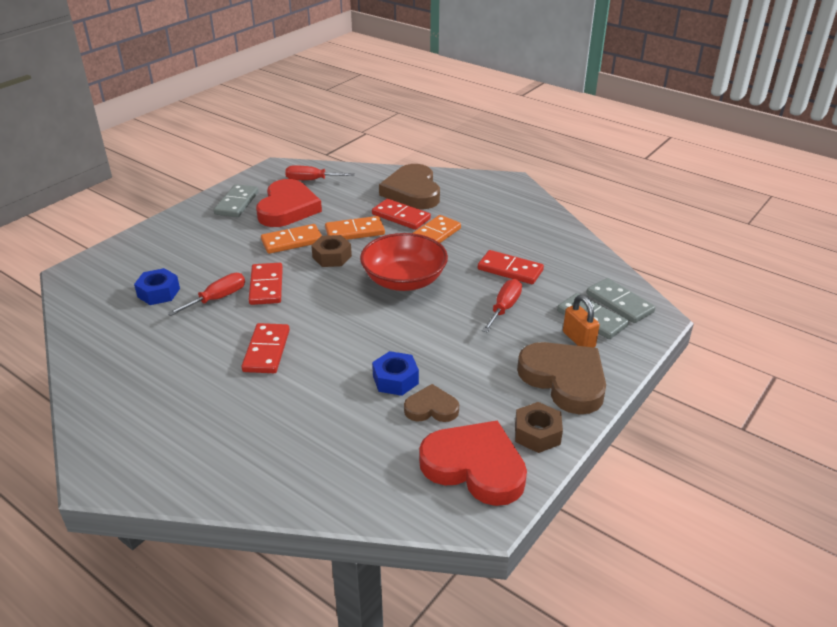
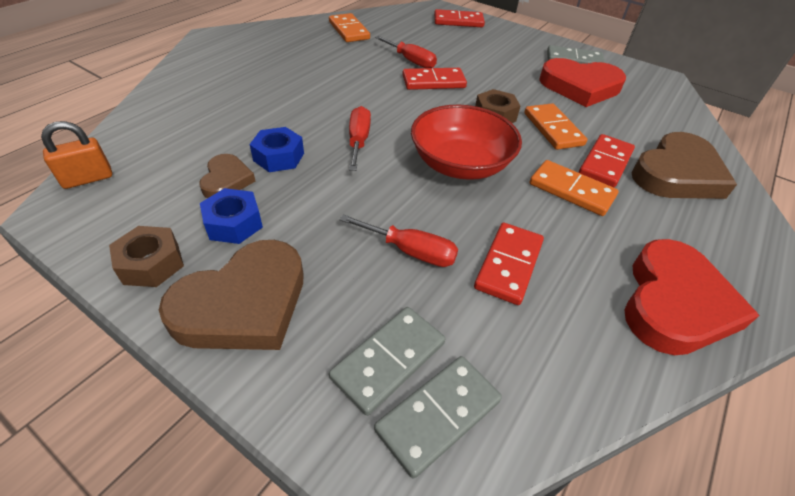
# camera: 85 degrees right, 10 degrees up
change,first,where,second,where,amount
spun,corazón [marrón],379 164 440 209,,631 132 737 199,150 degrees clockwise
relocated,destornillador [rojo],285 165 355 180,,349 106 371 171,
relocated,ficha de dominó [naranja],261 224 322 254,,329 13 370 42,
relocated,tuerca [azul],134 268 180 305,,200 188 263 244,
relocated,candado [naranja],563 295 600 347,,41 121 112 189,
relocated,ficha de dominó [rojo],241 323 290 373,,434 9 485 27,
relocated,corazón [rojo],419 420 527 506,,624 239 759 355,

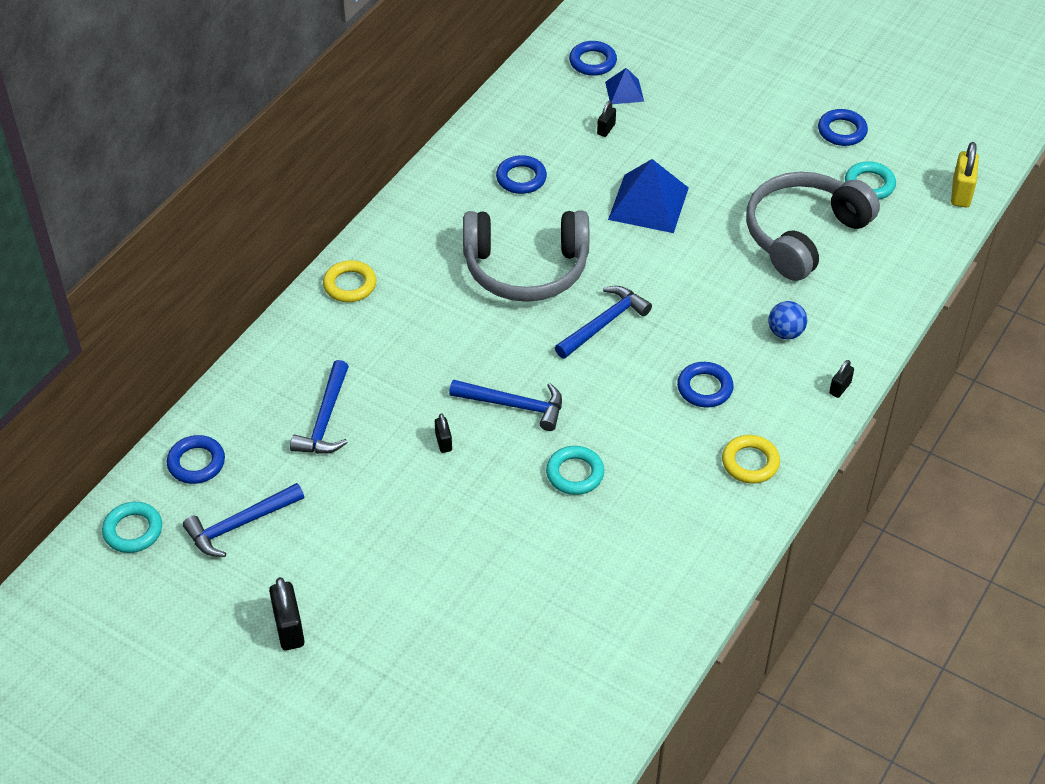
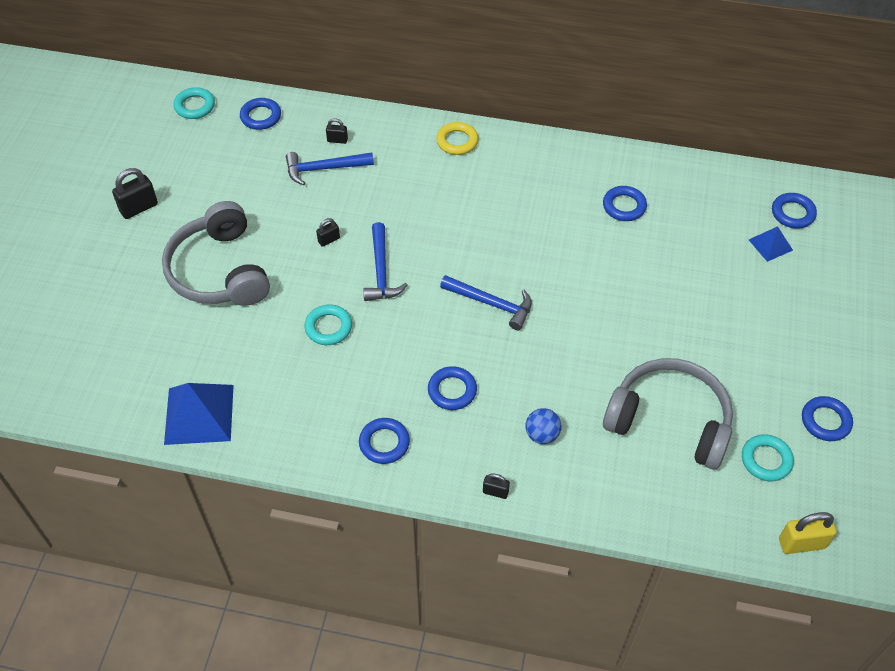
# camera: 70 degrees right, 5 degrees up
change,first,where,second,where,amount
relocated,candado [negro],597 101 616 137,,326 118 348 144,
relocated,pirámide [azul],608 159 689 233,,164 383 234 445,
relocated,auriculares [gris],463 211 589 302,,162 201 270 306,
colour,anillo [amarillo],722 435 780 483,anillo [azul],359 418 410 464,
missing,martillo [azul],183 483 304 557,,,

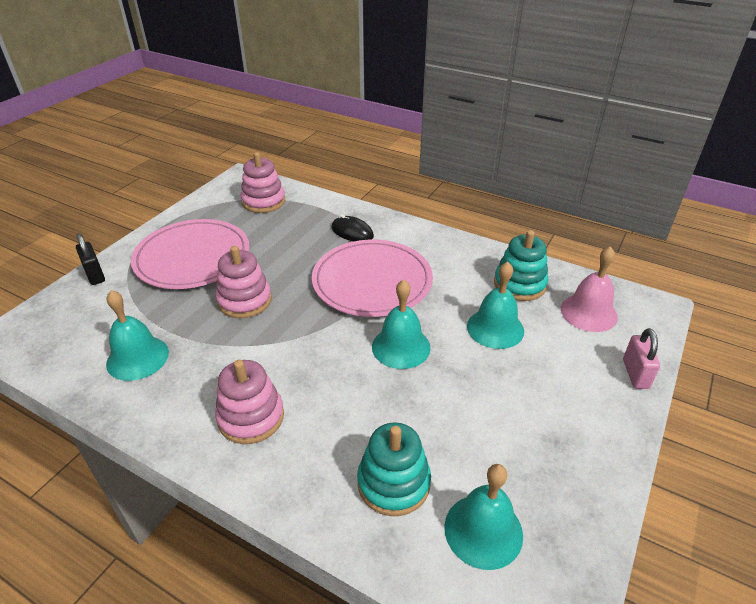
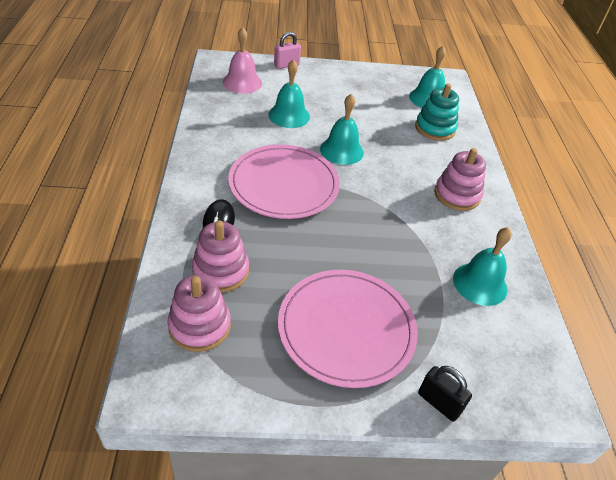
# camera: 125 degrees left, 5 degrees up
change,first,where,second,where,amount
missing,juguete apilable [turquesa],494 230 549 301,,,
spun,candado [negro],76 234 105 285,,418 366 472 422,75 degrees counterclockwise
relocated,juguete apilable [rosa],216 246 272 318,,192 221 249 293,

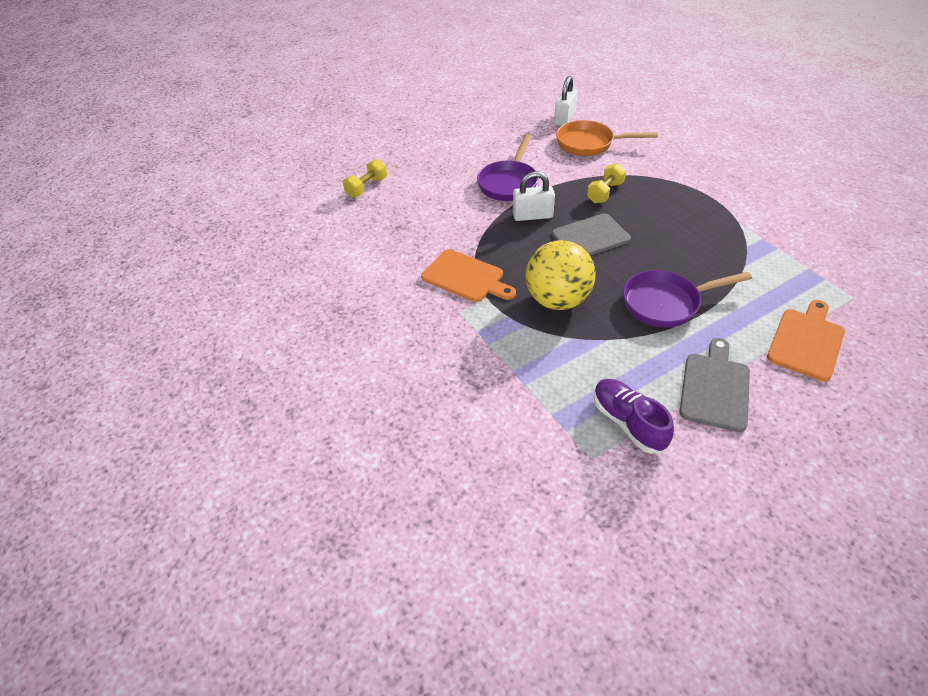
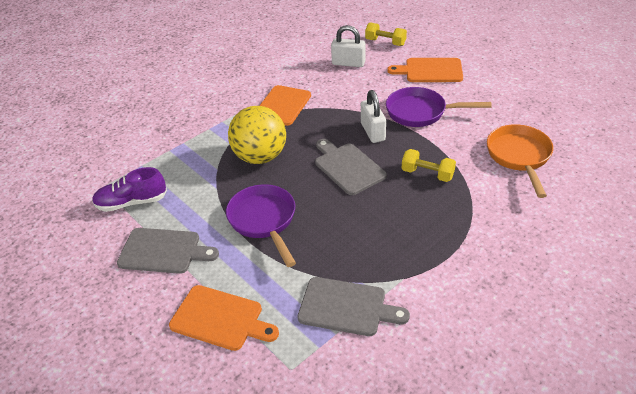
# camera: 80 degrees right, 5 degrees down
change,first,where,second,where,amount
relocated,candado [blanco],554 76 578 126,,331 25 366 67,
spun,zapato [morado],593 379 674 454,,92 167 167 212,150 degrees counterclockwise
appeared,,,tabla de cortar [naranja],387 58 463 82,
appeared,,,tabla de cortar [gris],298 277 410 336,

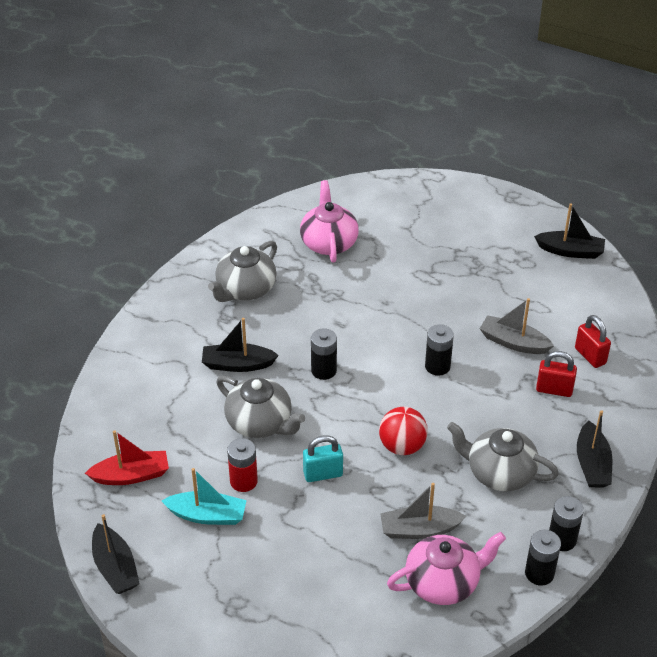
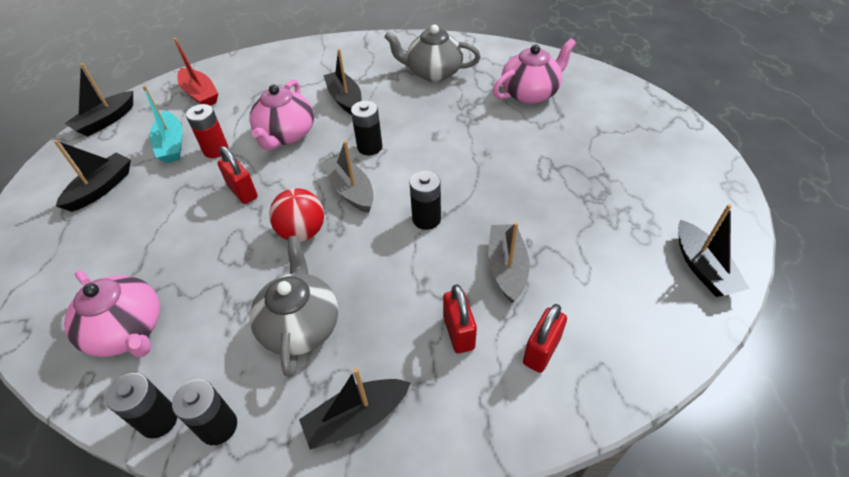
# camera: 65 degrees right, 5 degrees up
change,first,where,second,where,amount
colour,tetera [gris],216 376 305 438,tetera [rosa],249 79 314 150,
colour,candado [turquesa],303 435 343 482,candado [rojo],217 146 258 204,
relocated,barco [gris],380 483 466 539,,322 141 374 213,
appeared,,,barco [negro],54 140 131 212,

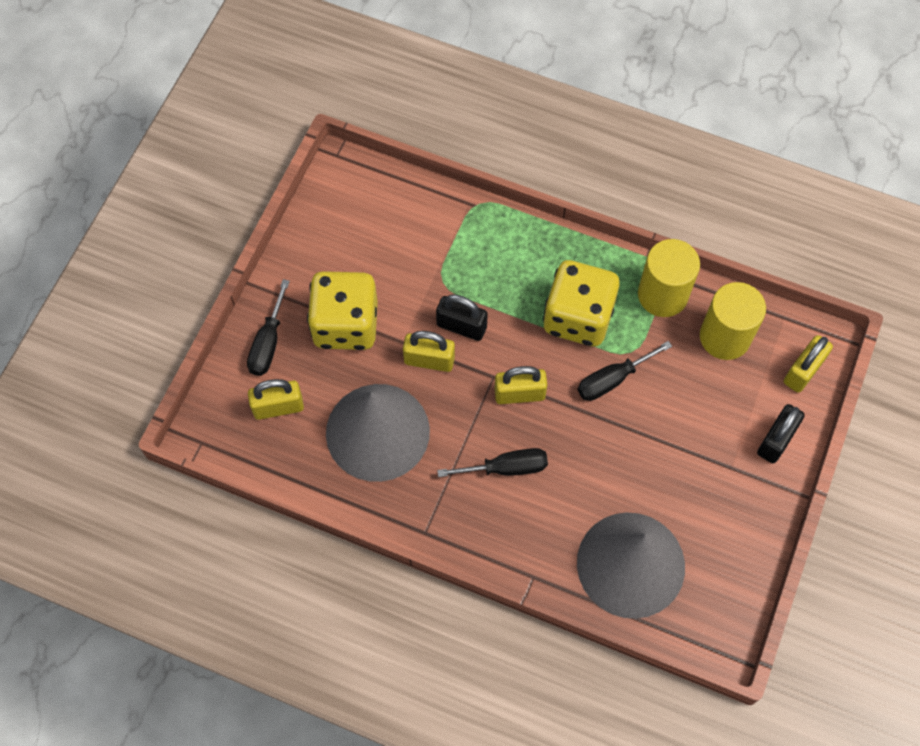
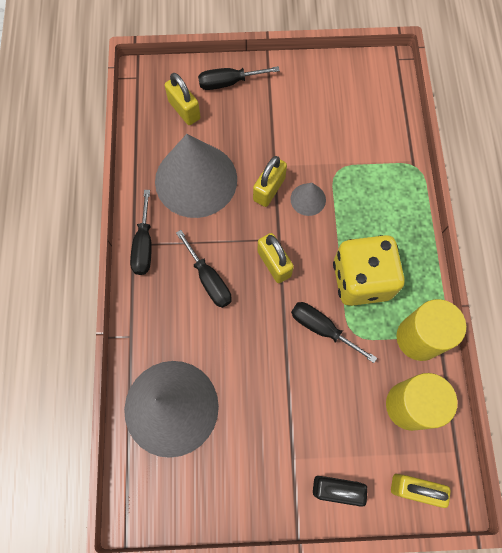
# camera: 65 degrees right, 5 degrees up
change,first,where,second,where,amount
missing,dado [amarillo],307 271 378 350,,,
exchanged,candado [negro],436 295 488 341,cono [gris],290 183 326 216,
spun,candado [amarillo],403 331 455 372,,253 156 287 207,45 degrees clockwise
appeared,,,destornillador [negro],130 190 152 275,

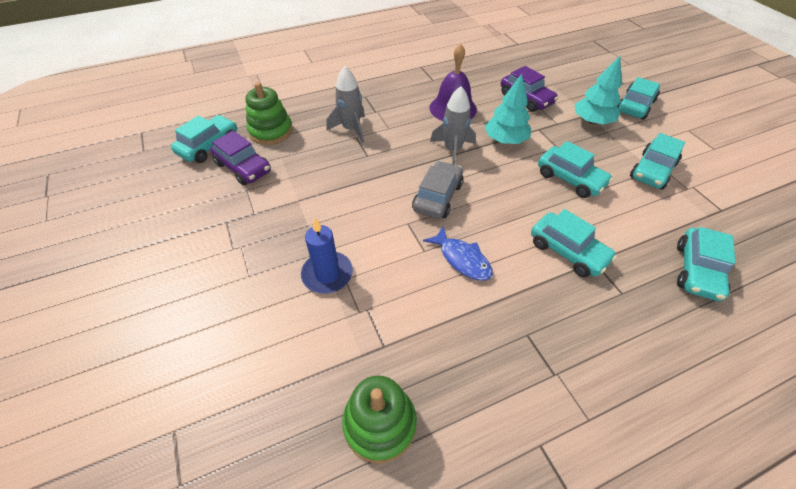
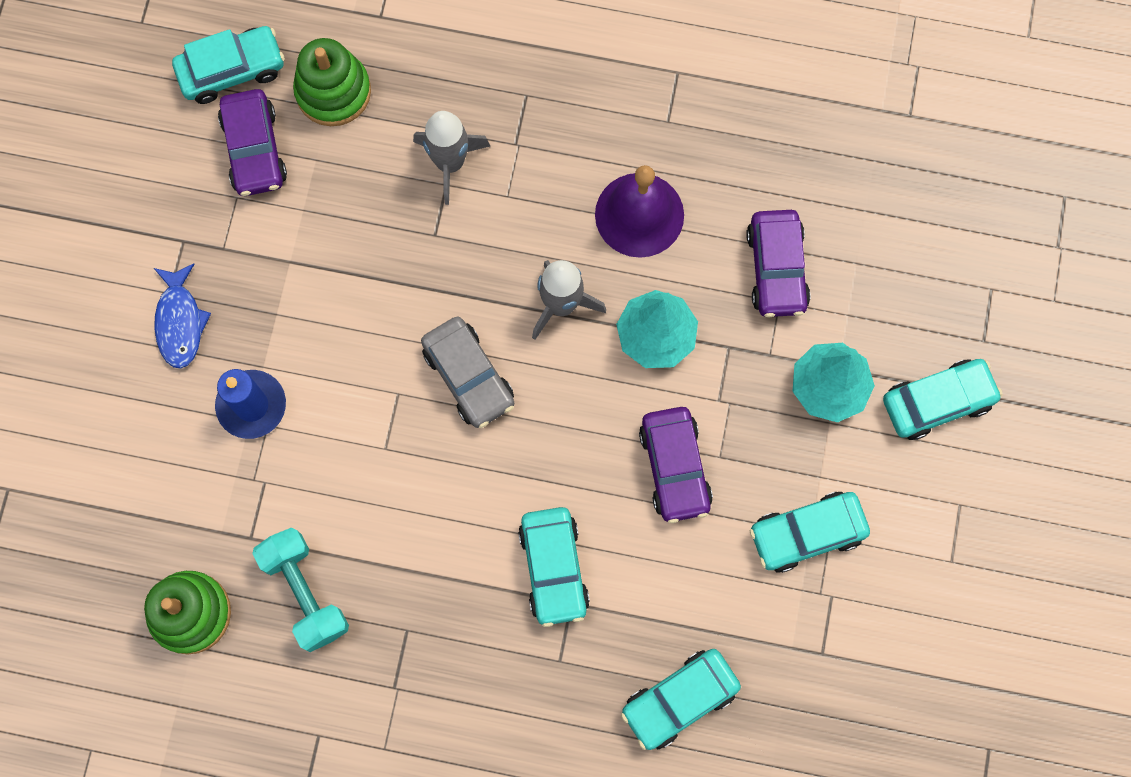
# camera: 35 degrees right, 25 degrees up
change,first,where,second,where,amount
colour,coche [turquesa],538 141 613 198,coche [morado],639 407 713 523,
spun,coche [gris],412 161 463 219,,421 317 514 428,90 degrees clockwise
relocated,pez [azul],423 227 493 281,,154 264 211 369,
appeared,,,mancuerna [turquesa],252 528 349 652,

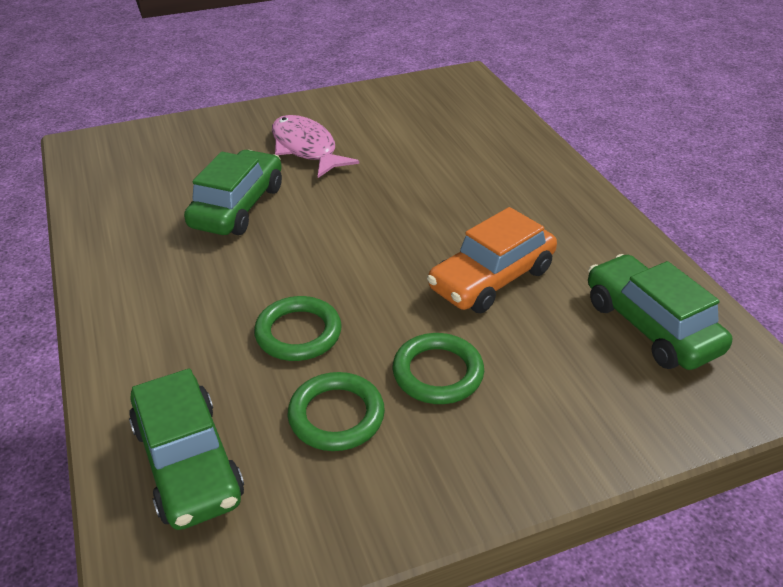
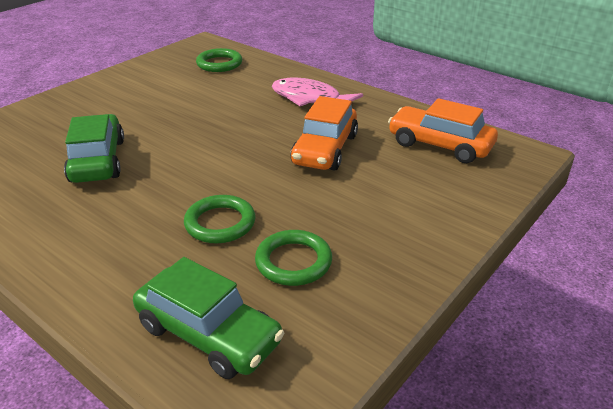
# camera: 30 degrees left, 5 degrees down
change,first,where,second,where,amount
relocated,pez [rosa],272 115 359 178,,272 77 363 106,
colour,coche [verde],588 254 732 370,coche [naranja],388 98 498 163,
relocated,anillo [verde],392 333 484 404,,196 48 242 72,

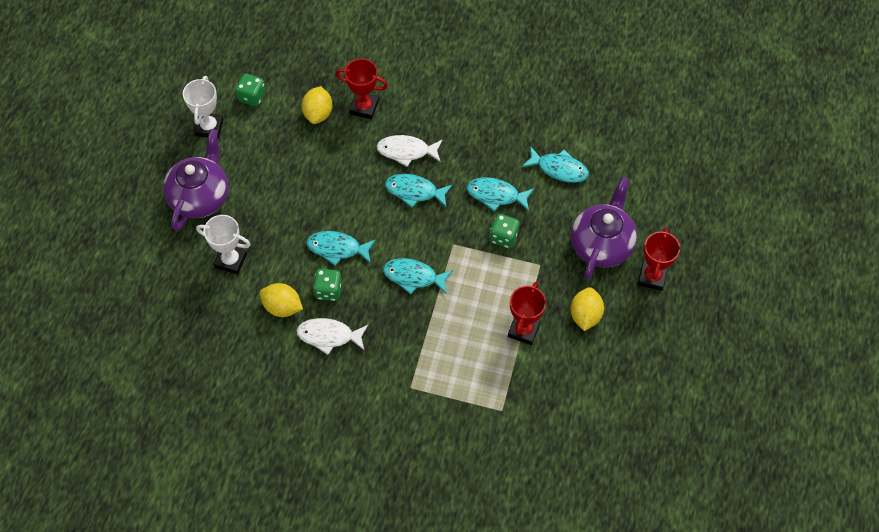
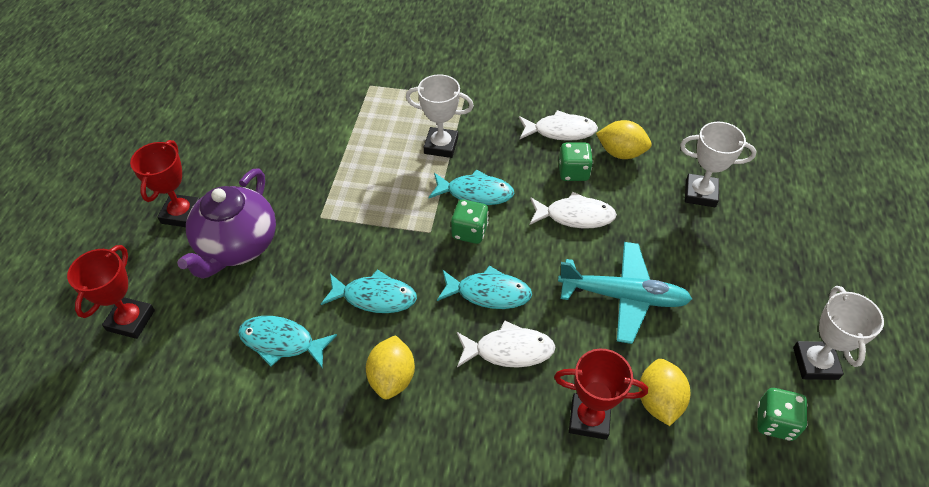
# camera: 175 degrees right, 10 degrees down
change,first,where,second,where,amount
missing,tetera [morado],163 129 229 231,,,
relocated,dado [verde],490 214 520 248,,451 200 489 244,
colour,pez [turquesa],306 231 376 266,pez [blanco],530 192 617 228,
relocated,trofeo [rojo],508 282 546 345,,67 245 155 339,
relocated,limón [amarillo],570 287 604 331,,366 335 415 399,
appeared,,,trofeo [blanco],406 74 474 158,
appeared,,,avión [turquesa],558 242 692 344,

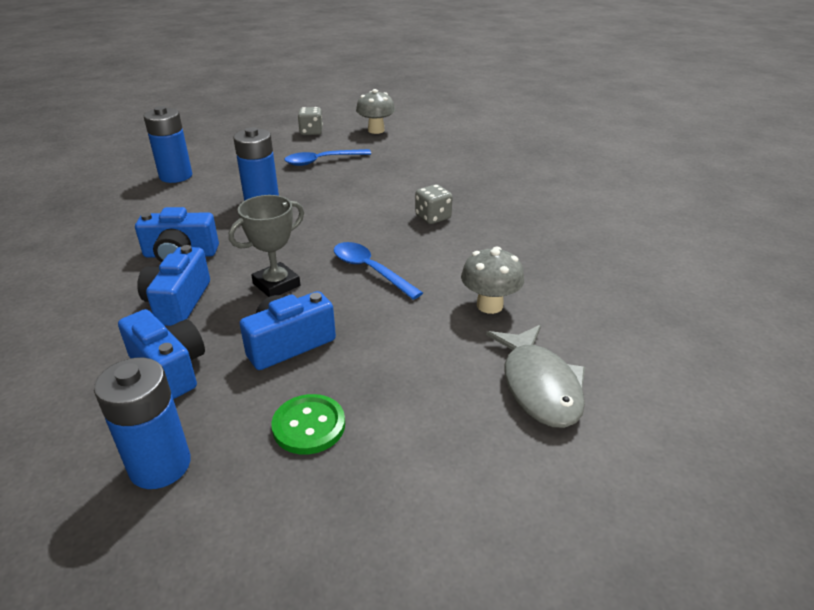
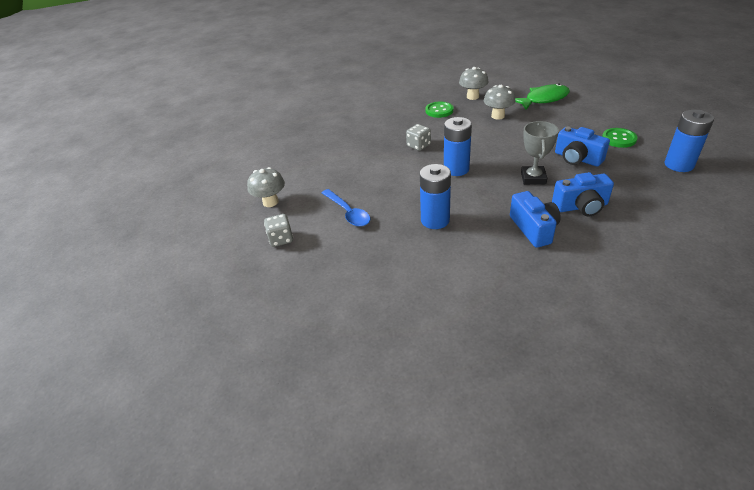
# camera: 100 degrees left, 5 degrees up
change,first,where,second,where,amount
relocated,pila [azul],144 106 192 183,,444 117 472 176,
spun,trofeo [gris],229 195 304 297,,521 121 559 185,60 degrees clockwise
missing,cuchara [azul],334 242 423 300,,,
missing,cámara [azul],118 309 205 399,,,
colour,pez [gris],486 325 585 428,pez [verde],515 84 570 110,
appeared,,,seta [gris],459 67 489 100,
appeared,,,botón [verde],425 101 453 118,

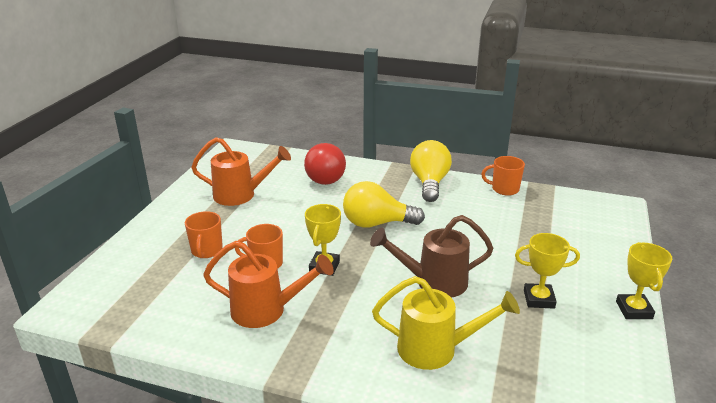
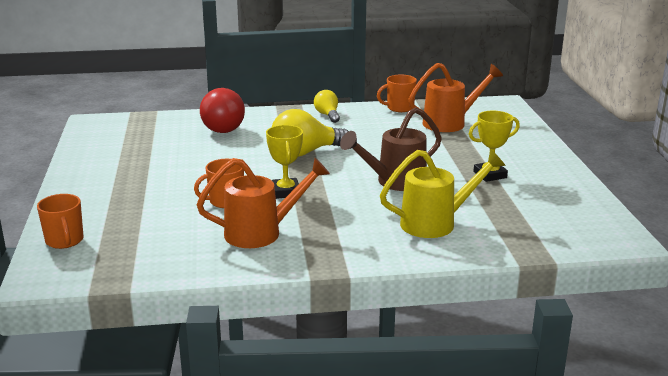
# camera: 25 degrees left, 5 degrees down
change,first,where,second,where,amount
relocated,regadera [naranja],191 137 291 206,,408 63 503 132,
size,bombilla [amarillo],410 140 452 202,,314 90 340 123,x0.57
relocated,taza [naranja],185 211 223 258,,37 194 84 249,
missing,trofeo [amarillo],616 242 672 319,,,

